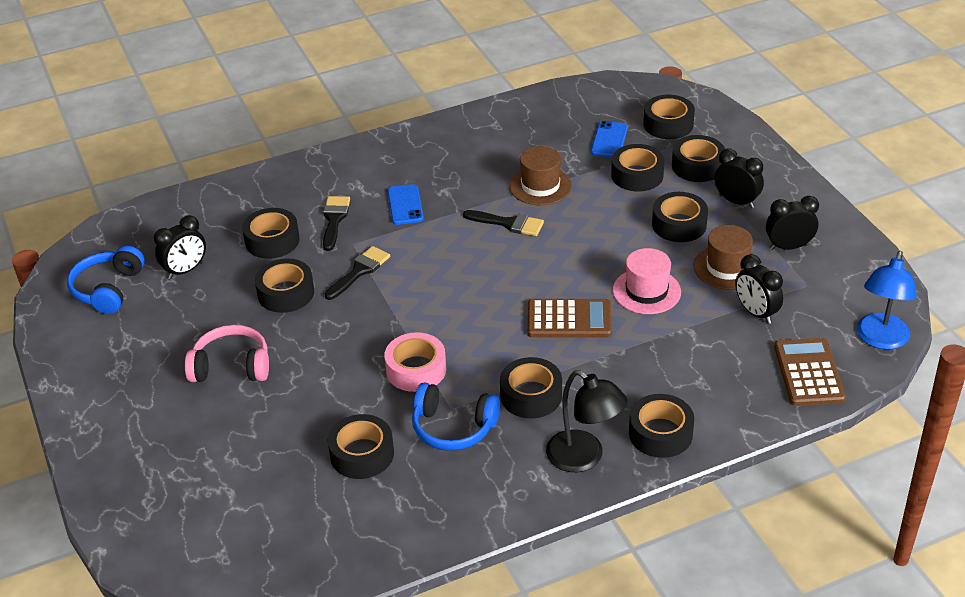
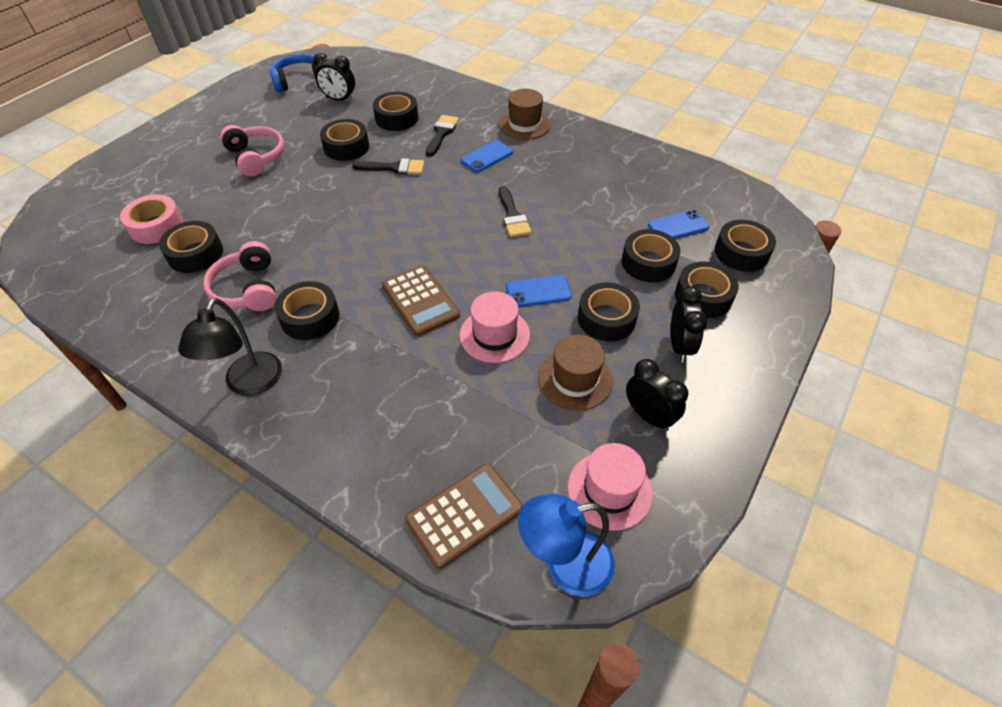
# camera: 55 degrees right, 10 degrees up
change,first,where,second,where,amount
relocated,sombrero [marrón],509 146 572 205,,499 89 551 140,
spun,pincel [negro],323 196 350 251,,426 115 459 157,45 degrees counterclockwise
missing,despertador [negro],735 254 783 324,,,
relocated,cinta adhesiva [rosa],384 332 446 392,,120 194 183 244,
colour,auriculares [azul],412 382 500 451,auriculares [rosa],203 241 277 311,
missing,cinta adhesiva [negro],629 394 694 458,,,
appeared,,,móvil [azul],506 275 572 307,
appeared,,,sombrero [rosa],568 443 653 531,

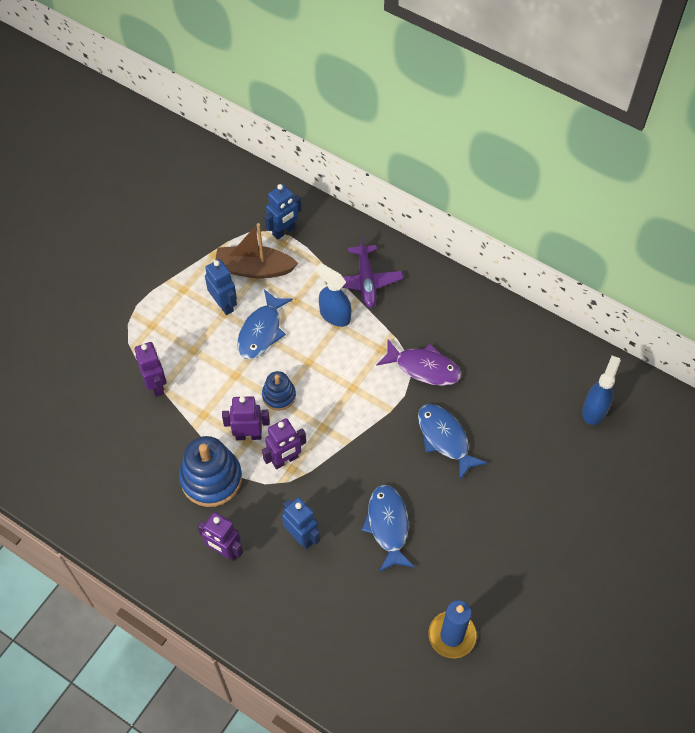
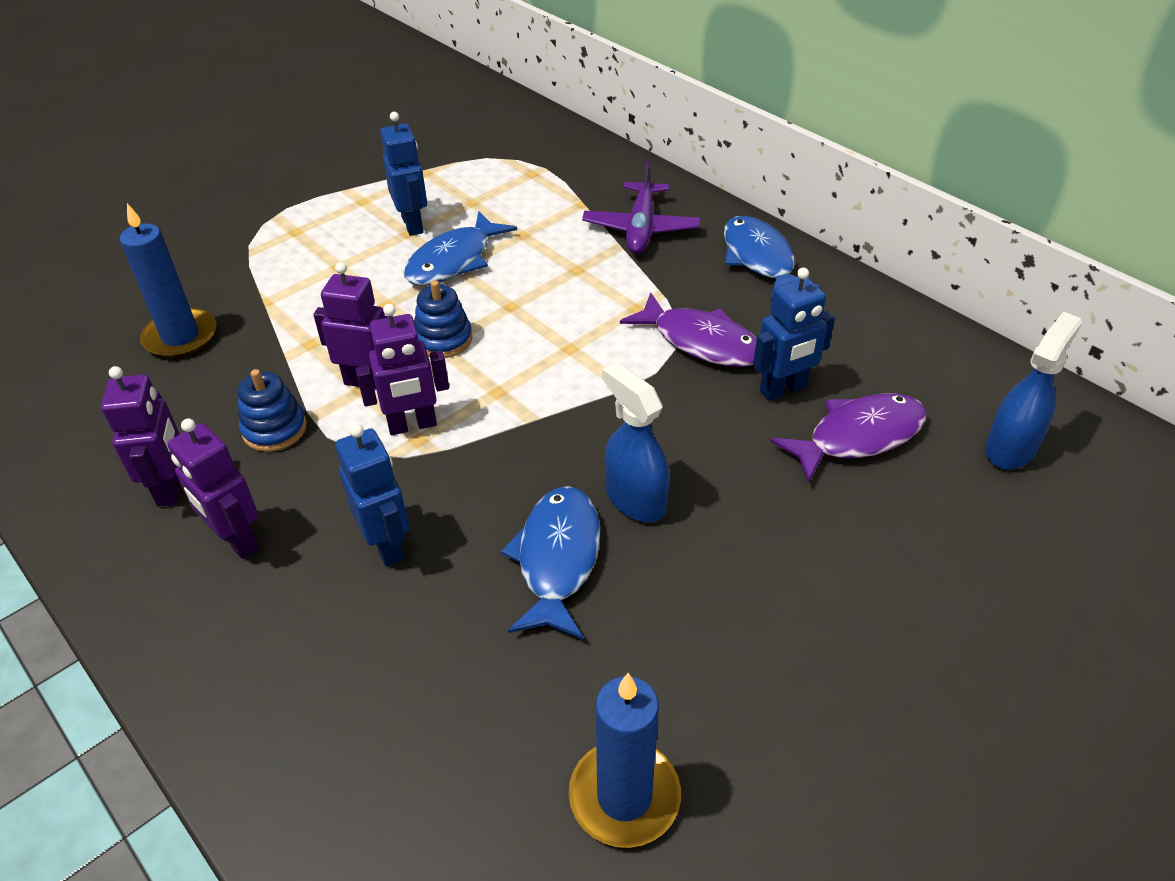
# camera: 15 degrees right, 15 degrees down
change,first,where,second,where,amount
relocated,robot [azul],265 184 301 240,,753 268 835 401,
missing,barco [marrón],215 223 299 278,,,
relocated,pulverizador [azul],315 263 351 327,,602 362 670 523,
relocated,robot [morado],134 342 167 397,,101 366 180 507,
relocated,pez [azul],418 404 487 480,,724 216 820 301,
size,juguete apilable [azul],179 436 242 507,,238 369 307 452,x0.57
appeared,,,vela [azul],120 203 217 358,
appeared,,,pez [morado],770 393 927 483,

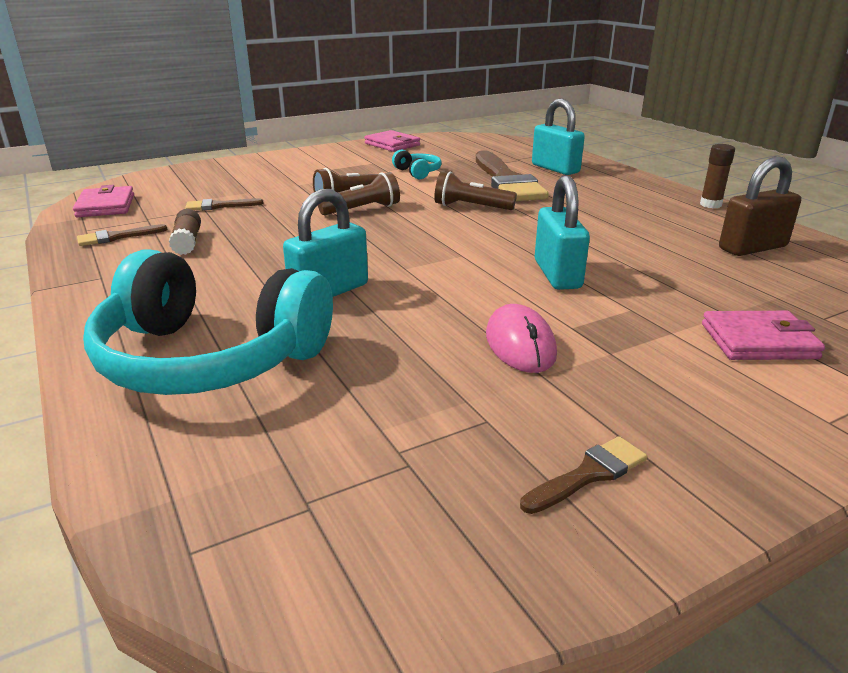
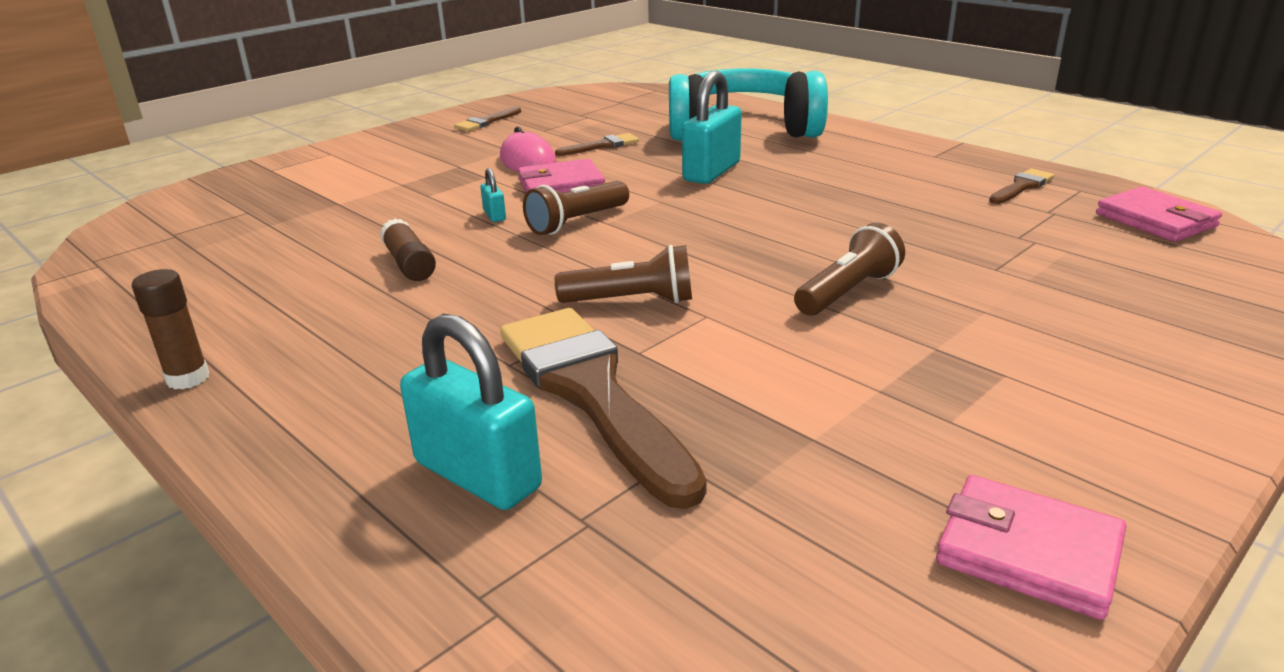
# camera: 165 degrees right, 0 degrees up
change,first,where,second,where,amount
missing,auriculares [turquesa],392 150 442 179,,,
missing,candado [marrón],719 156 801 256,,,
relocated,lámpara de mano [marrón],318 172 400 215,,523 181 629 235,
size,candado [turquesa],535 175 590 290,,480 168 506 222,x0.45
relocated,pincel [marrón],185 198 263 210,,555 133 639 156,
relocated,barra de pegamento [marrón],169 209 201 255,,380 219 436 281,
relocated,cartera [rosa],702 311 825 360,,518 159 605 193,

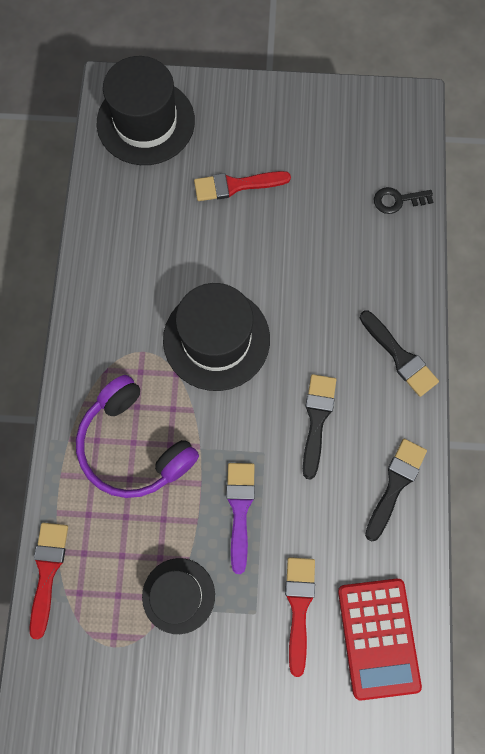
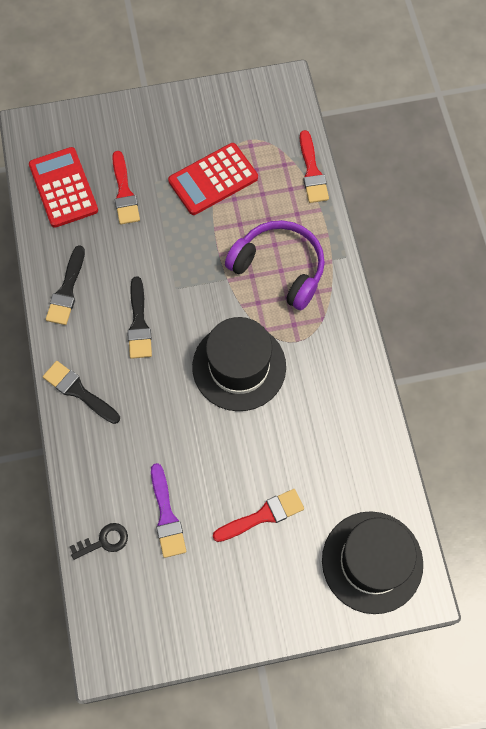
# camera: 165 degrees right, 5 degrees down
change,first,where,second,where,amount
relocated,pincel [morado],226 463 255 574,,151 463 186 558,
exchanged,sombrero [negro],142 558 215 634,calculadora [rojo],168 143 258 215,

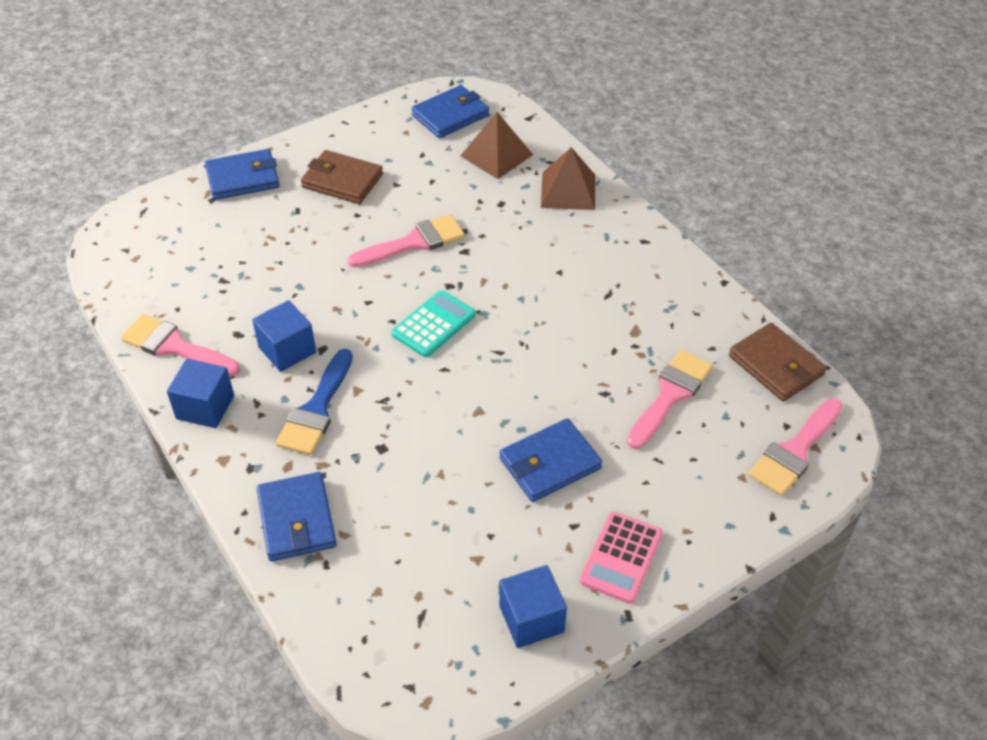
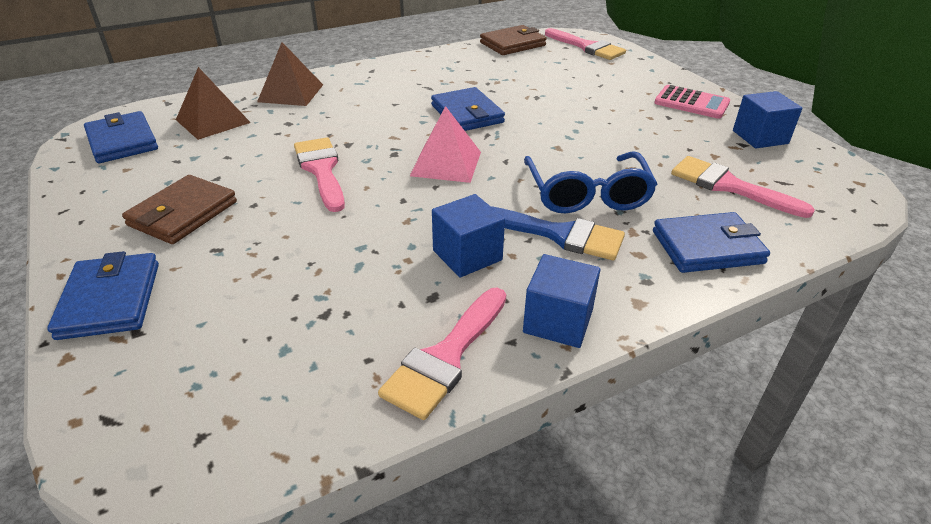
# camera: 85 degrees left, 10 degrees down
change,first,where,second,where,amount
exchanged,calculadora [turquesa],392 290 476 357,pirámide [rosa],410 106 481 183,
relocated,pincel [rosa],627 350 713 449,,671 156 815 218,
relocated,cartera [azul],500 418 602 502,,431 87 505 131,
appeared,,,gafas [azul],524 151 657 213,

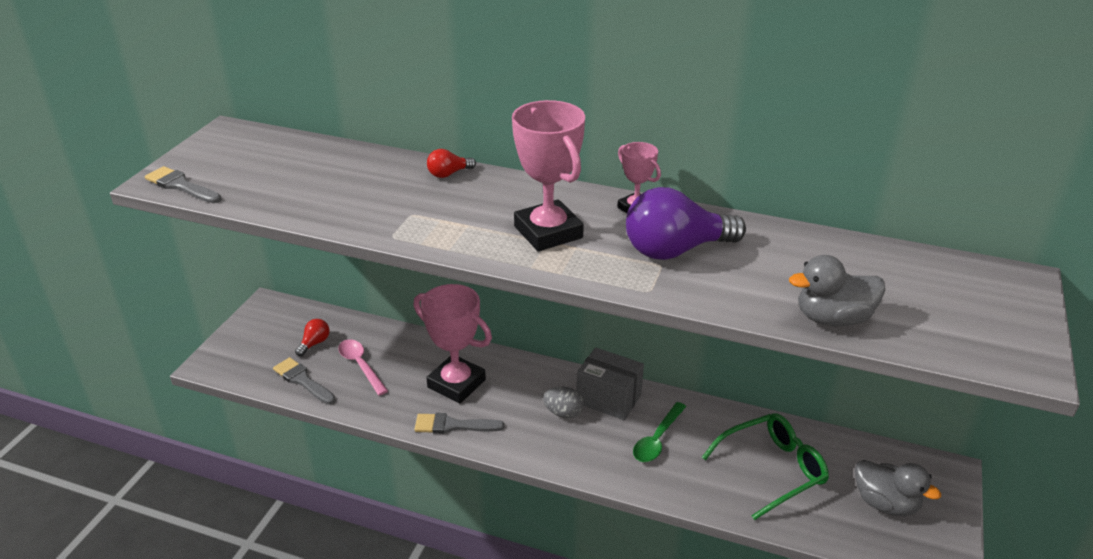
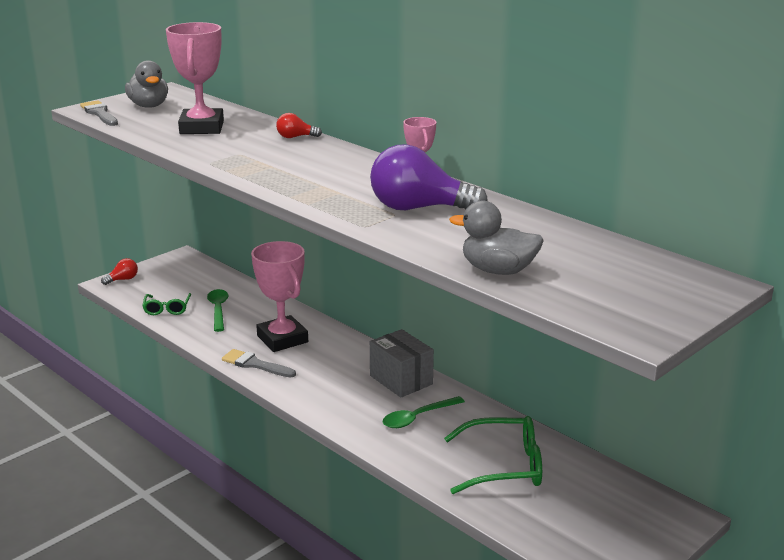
# camera: 25 degrees right, 10 degrees down
change,first,where,second,where,amount
relocated,trofeo [rosa],512 100 585 251,,166 22 224 134,
relocated,bombilla [rojo],295 319 329 356,,101 258 138 285,
colour,cuchara [rosa],338 339 388 396,cuchara [verde],207 289 229 332,
exchanged,pincel [gris],273 357 336 404,gafas [verde],142 293 191 315,
missing,huevo [gris],543 387 584 418,,,
relocated,pato [gris],855 460 941 516,,125 60 168 108,

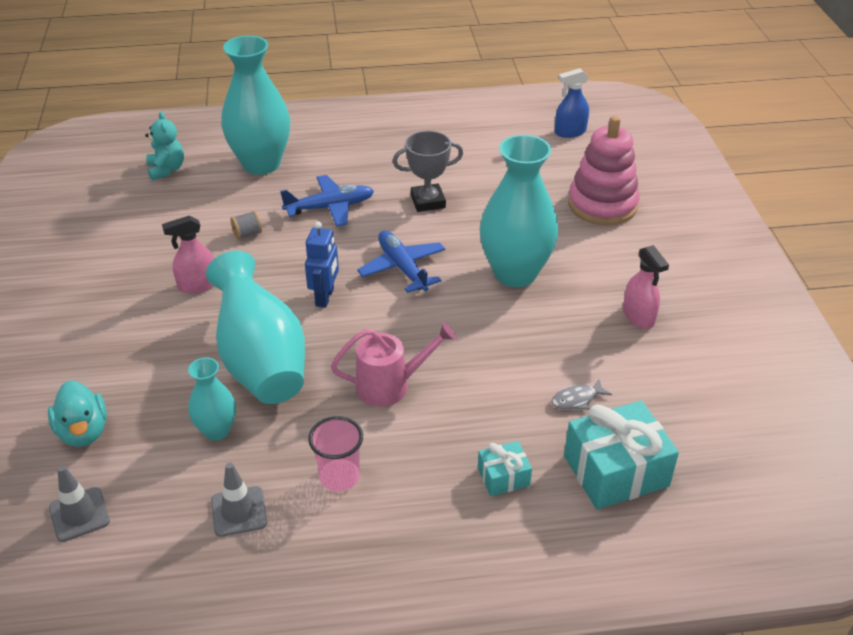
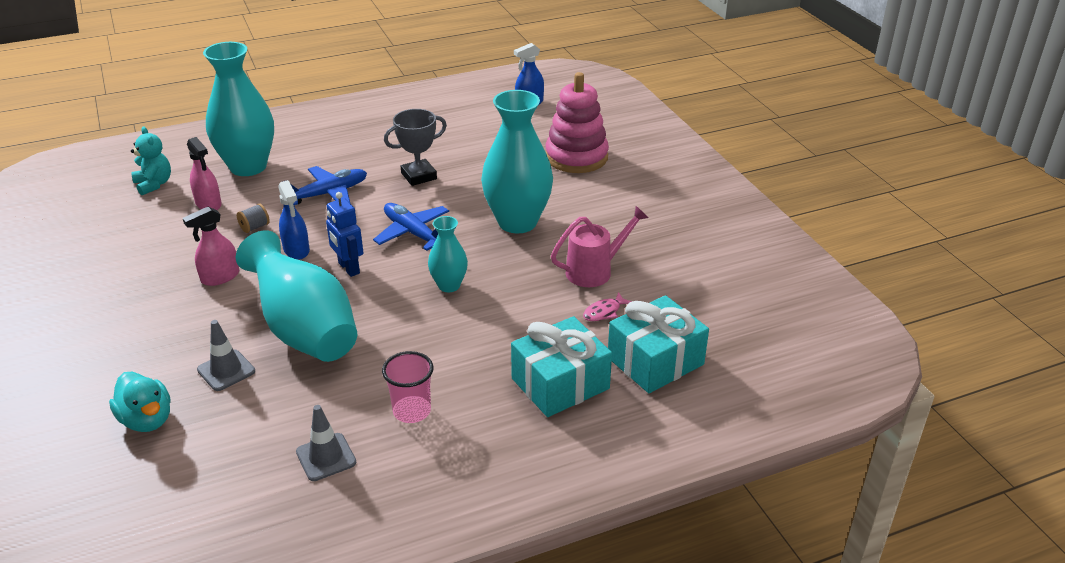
# camera: 15 degrees left, 5 degrees down
change,first,where,second,where,amount
spun,robot [azul],305 221 339 308,,326 192 363 277,150 degrees clockwise
relocated,pulverizador [rosa],623 245 669 329,,187 137 222 210,
relocated,regadera [rosa],331 322 456 407,,551 206 649 287,
relocated,florero [turquesa],188 358 236 441,,428 216 468 292,
colour,pez [gris],551 379 612 410,pez [rosa],583 292 632 321,
size,regalo [turquesa],478 441 532 496,,511 316 612 417,x1.94
relocated,cono de tráfico [gris],49 465 110 542,,197 320 255 391,
appeared,,,pulverizador [azul],278 180 310 260,

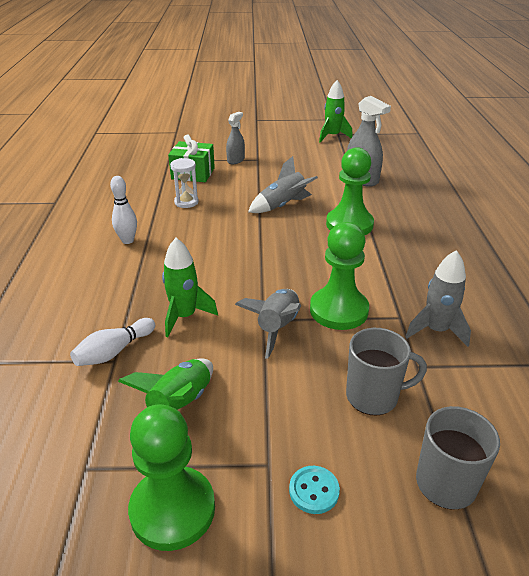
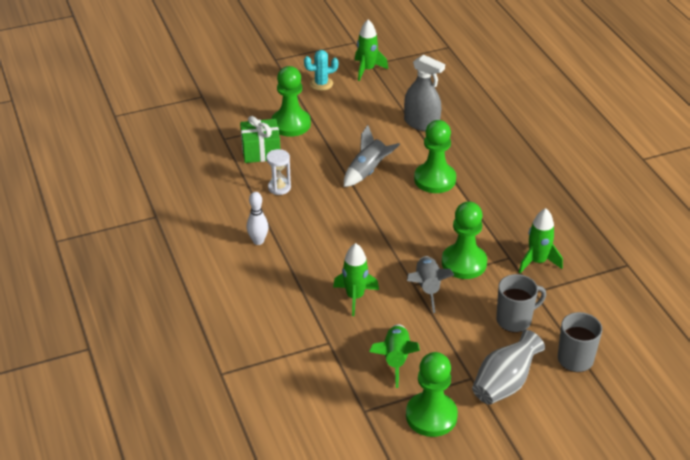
# camera: 20 degrees left, 5 degrees up
change,first,where,second,where,amount
exchanged,pulverizador [gris],226 112 245 164,peón [verde],271 66 311 137,
colour,cohete [gris],405 250 471 347,cohete [verde],519 208 563 273,
missing,bolo [blanco],70 318 155 366,,,
exchanged,botón [turquesa],289 466 340 514,florero [gris],472 330 545 405,
appeared,,,cactus [turquesa],304 50 338 91,

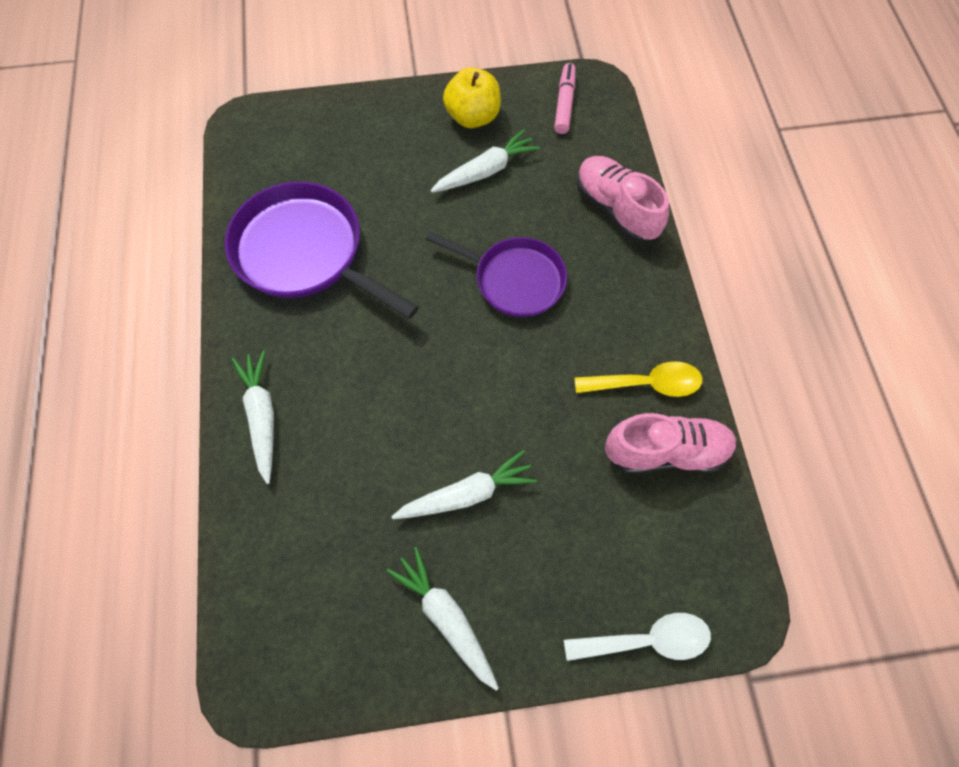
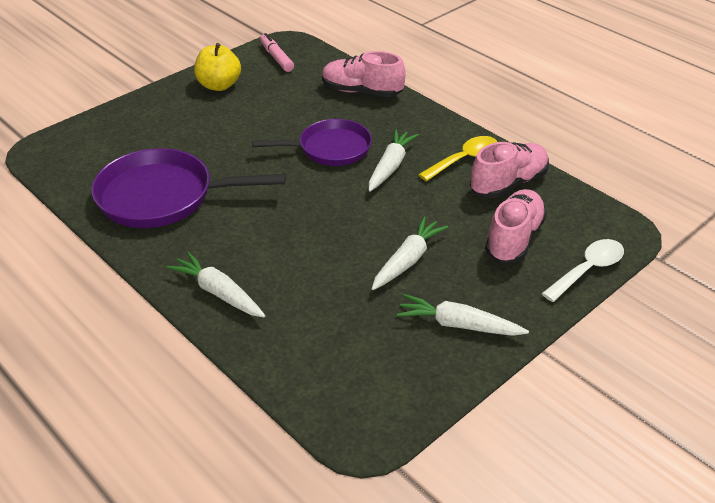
# camera: 35 degrees left, 25 degrees down
change,first,where,second,where,amount
relocated,zanahoria [blanco],430 129 540 193,,369 129 419 192,
appeared,,,zapato [rosa],485 189 547 263,

